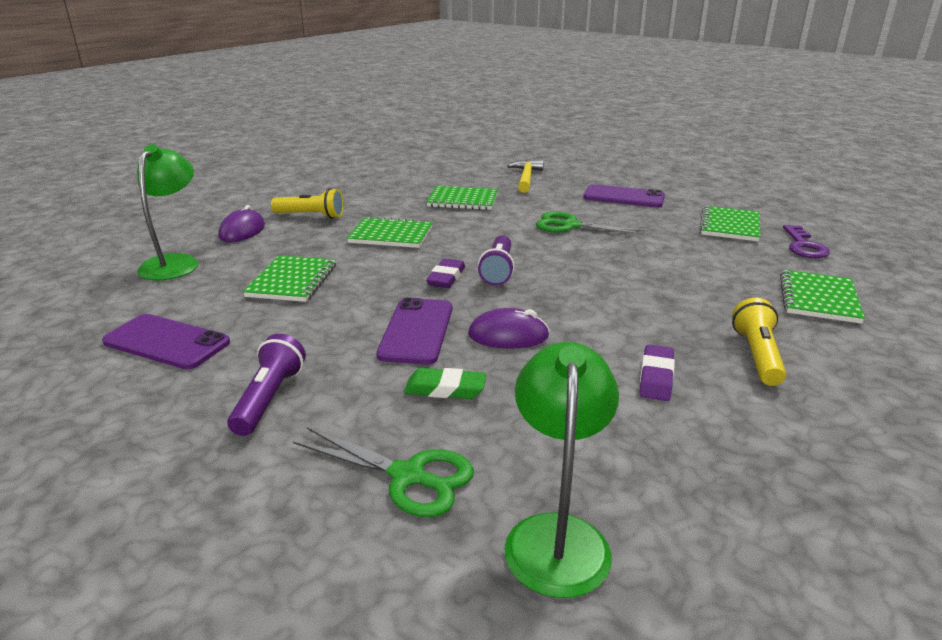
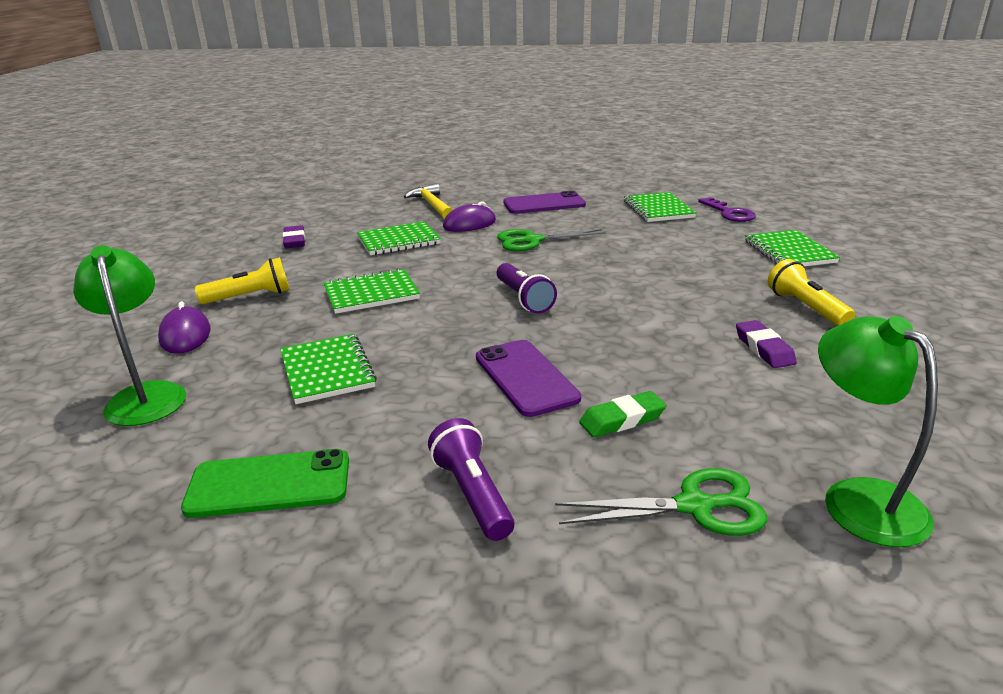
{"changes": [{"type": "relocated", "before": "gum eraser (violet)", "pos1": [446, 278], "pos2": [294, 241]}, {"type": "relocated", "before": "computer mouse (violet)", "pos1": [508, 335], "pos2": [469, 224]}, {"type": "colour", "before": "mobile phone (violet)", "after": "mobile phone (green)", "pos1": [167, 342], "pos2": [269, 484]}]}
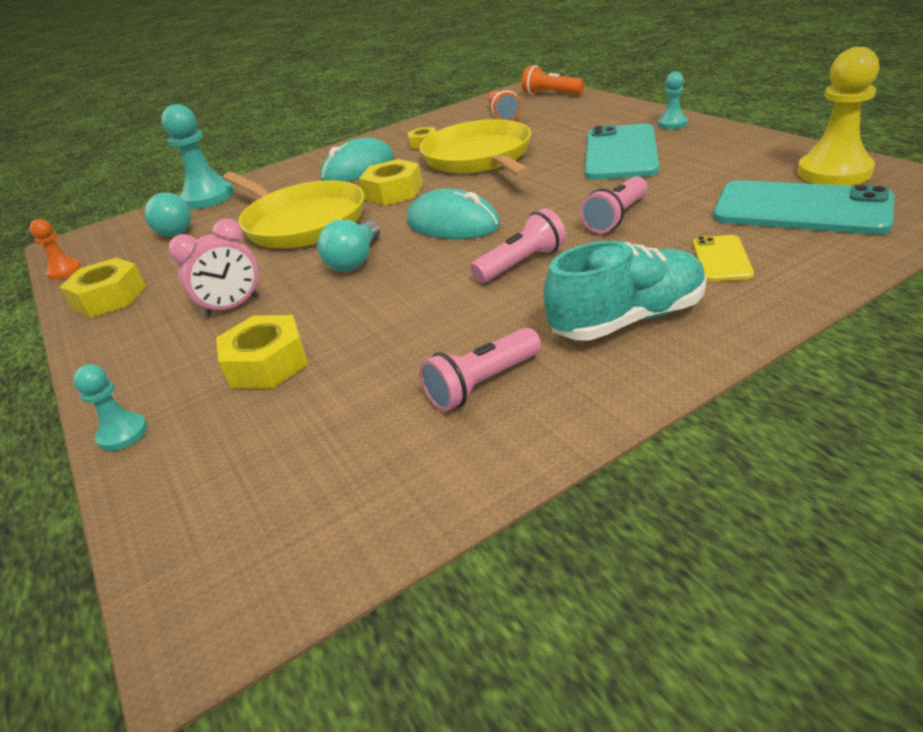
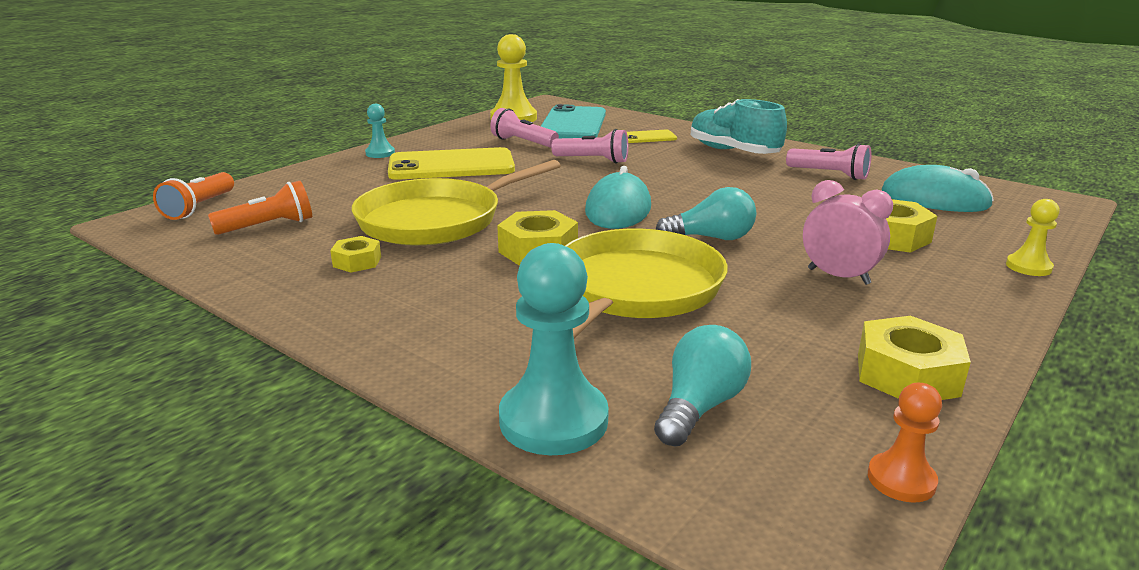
{"changes": [{"type": "colour", "before": "mobile phone (turquoise)", "after": "mobile phone (yellow)", "pos1": [620, 153], "pos2": [451, 166]}, {"type": "relocated", "before": "computer mouse (turquoise)", "pos1": [358, 168], "pos2": [934, 199]}, {"type": "relocated", "before": "flashlight (pink)", "pos1": [521, 263], "pos2": [523, 142]}, {"type": "colour", "before": "game pawn (turquoise)", "after": "game pawn (yellow)", "pos1": [123, 434], "pos2": [1028, 267]}]}
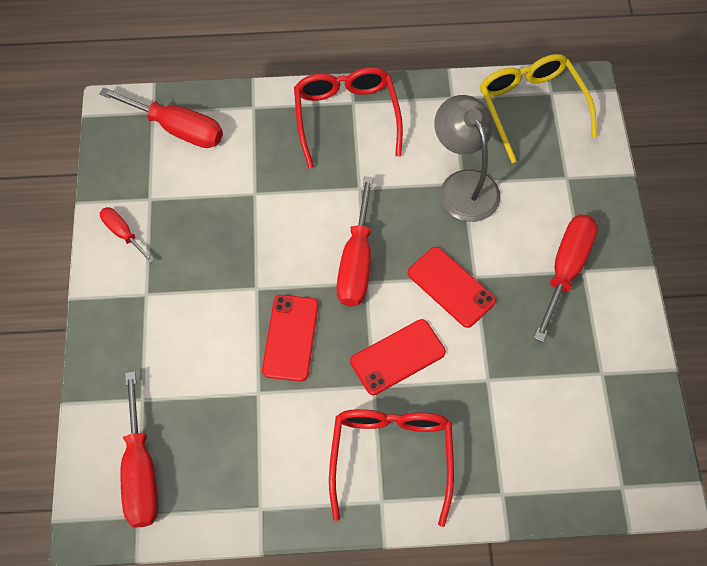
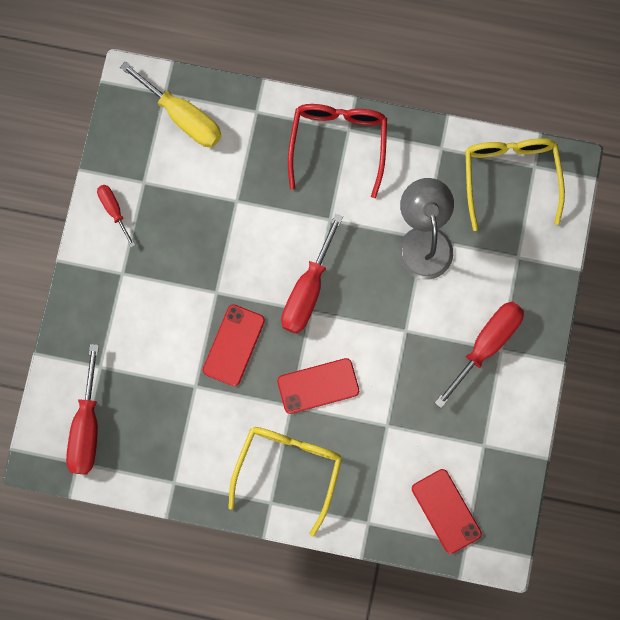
{"changes": [{"type": "colour", "before": "screwdriver (crimson)", "after": "screwdriver (yellow)", "pos1": [177, 129], "pos2": [183, 117]}, {"type": "relocated", "before": "mobile phone (crimson)", "pos1": [451, 287], "pos2": [446, 511]}, {"type": "colour", "before": "eyeglasses (crimson)", "after": "eyeglasses (yellow)", "pos1": [391, 457], "pos2": [288, 469]}]}
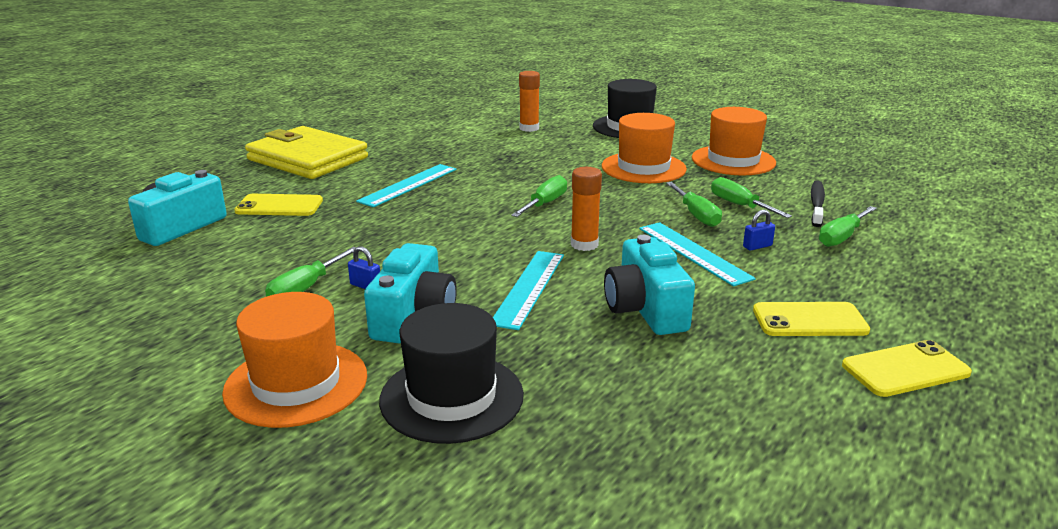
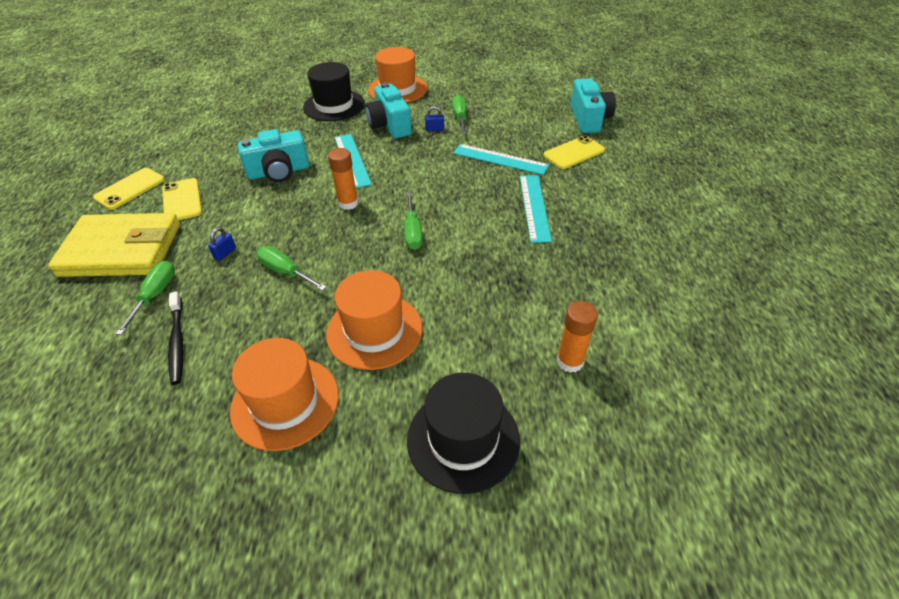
{"changes": [{"type": "relocated", "before": "billfold (yellow)", "pos1": [307, 159], "pos2": [122, 250]}, {"type": "missing", "before": "screwdriver (green)", "pos1": [739, 205]}, {"type": "relocated", "before": "ruler (turquoise)", "pos1": [693, 253], "pos2": [500, 159]}, {"type": "spun", "before": "camera (turquoise)", "pos1": [645, 309], "pos2": [279, 172], "turn": 120}, {"type": "spun", "before": "mobile phone (yellow)", "pos1": [809, 320], "pos2": [182, 200], "turn": -75}]}
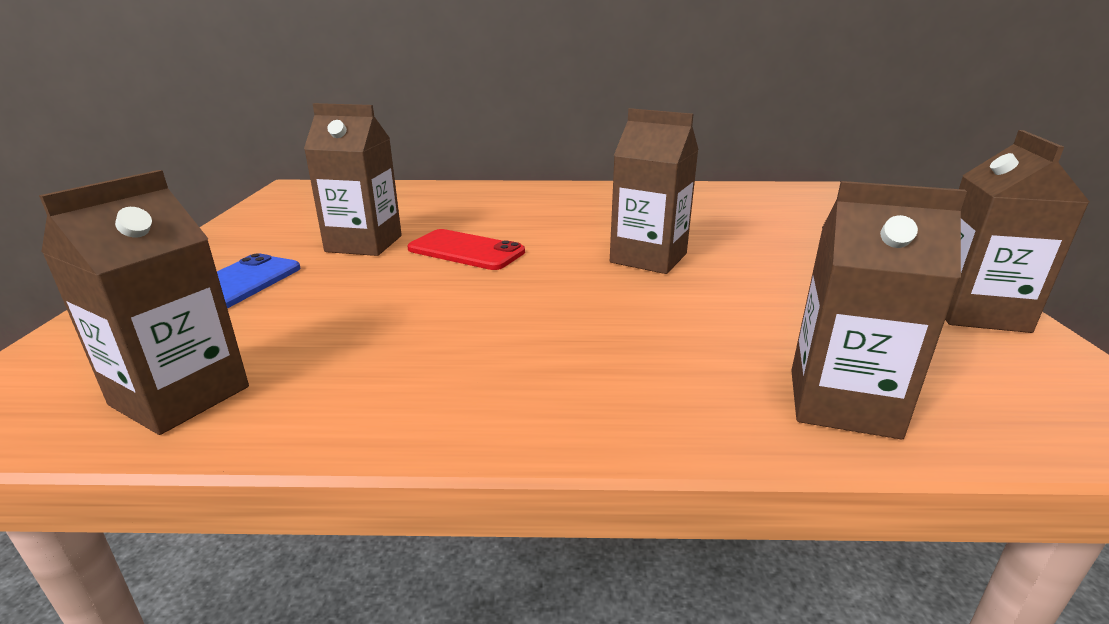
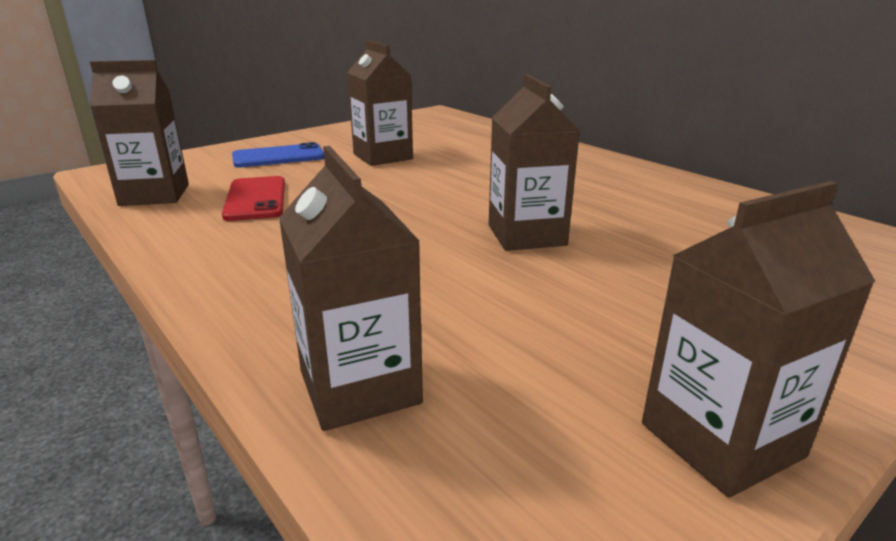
{"changes": [{"type": "relocated", "before": "mobile phone (crimson)", "pos1": [466, 251], "pos2": [256, 199]}]}
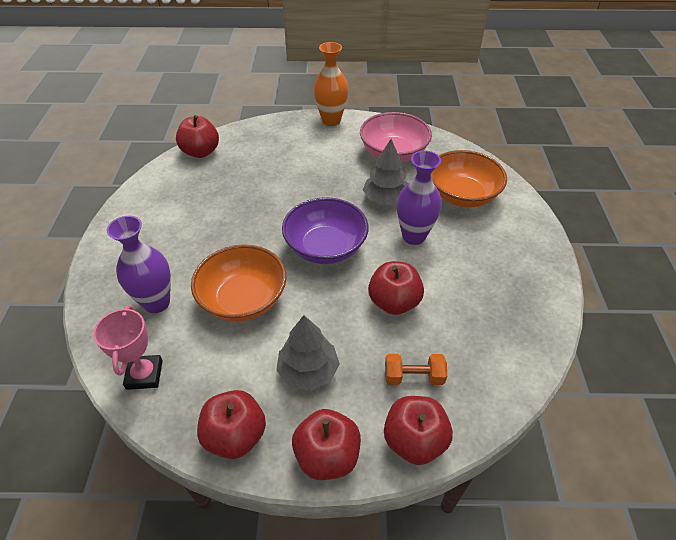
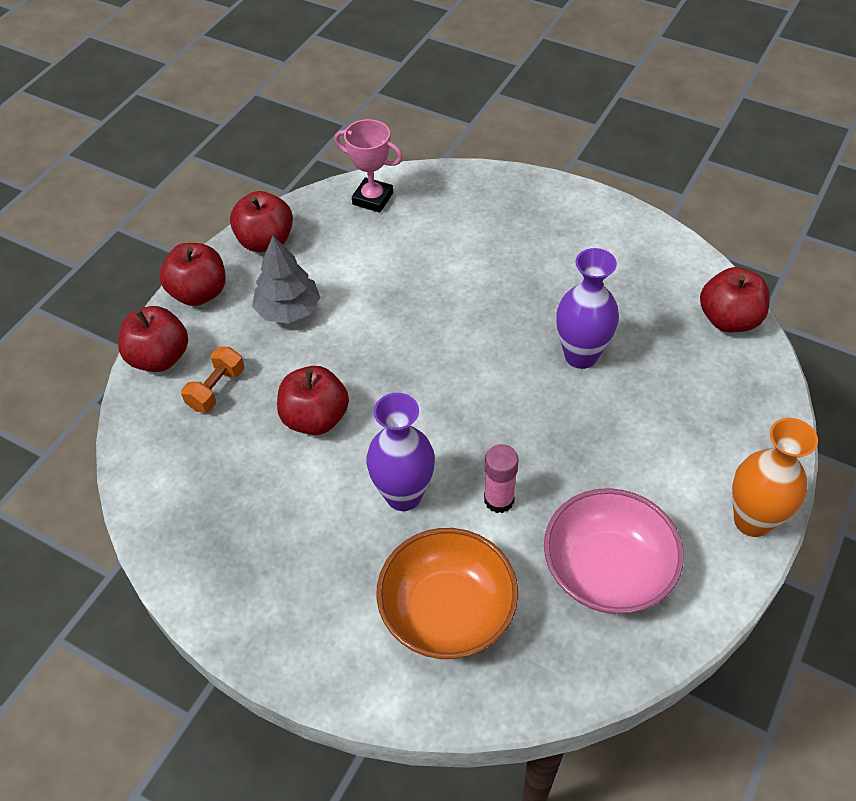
{"changes": [{"type": "exchanged", "before": "fir tree (grey)", "after": "stick of glue (pink)", "pos1": [385, 199], "pos2": [499, 500]}, {"type": "missing", "before": "bowl (violet)", "pos1": [325, 247]}, {"type": "relocated", "before": "tall vase (violet)", "pos1": [156, 302], "pos2": [581, 355]}, {"type": "missing", "before": "bowl (orange)", "pos1": [243, 299]}]}
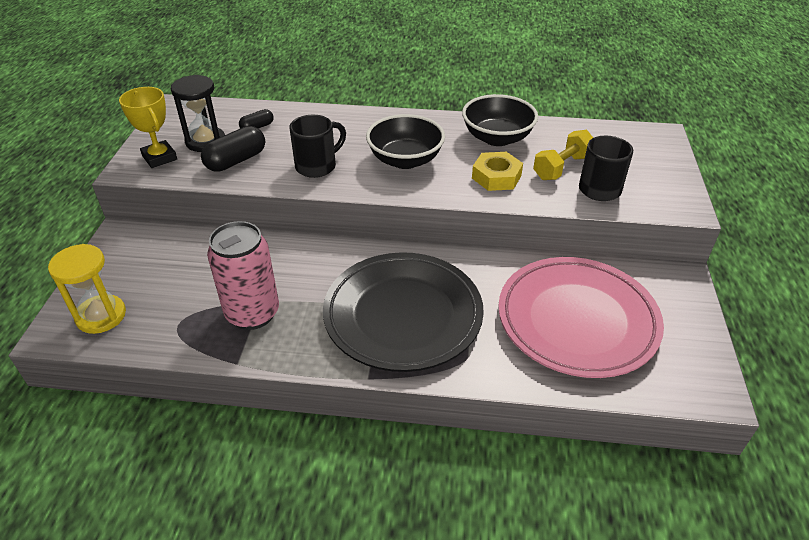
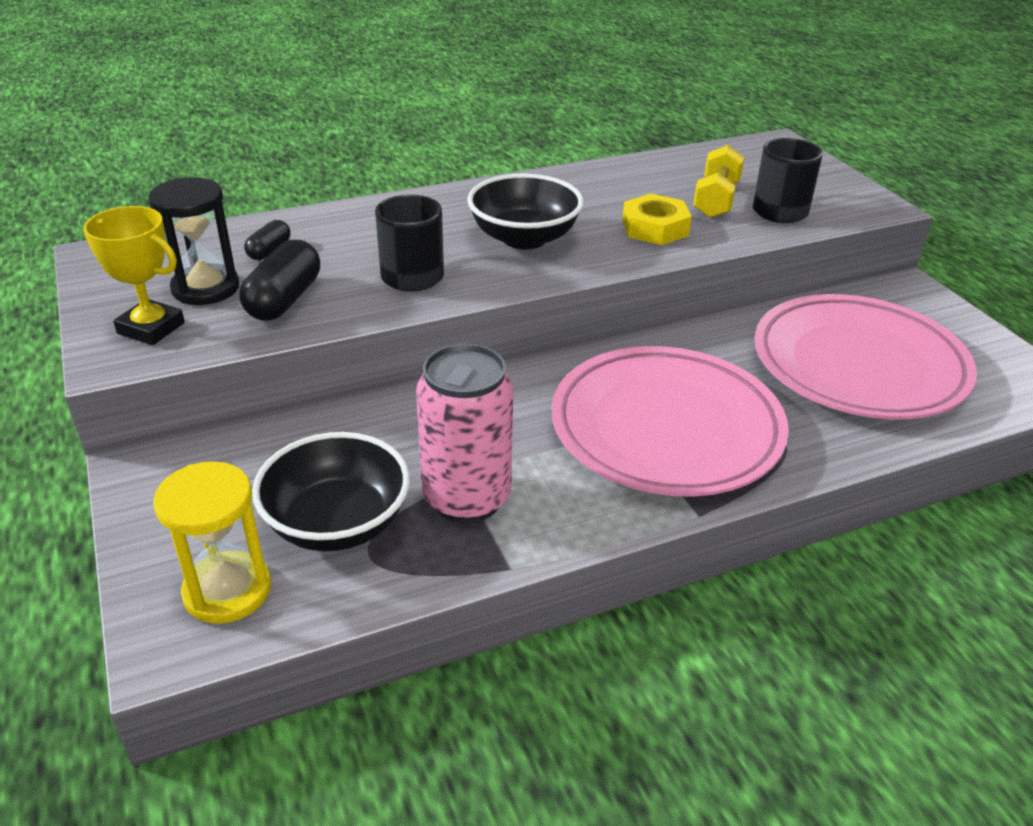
{"changes": [{"type": "relocated", "before": "bowl (jet-black)", "pos1": [497, 138], "pos2": [337, 523]}, {"type": "colour", "before": "flat dish (jet-black)", "after": "flat dish (pink)", "pos1": [403, 316], "pos2": [666, 429]}]}
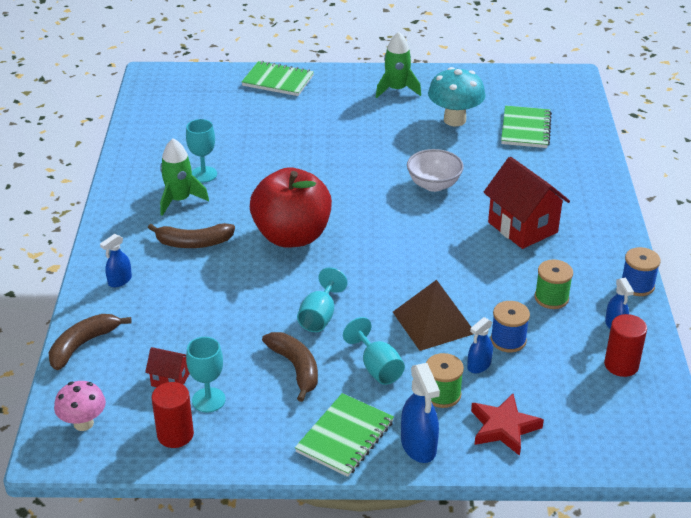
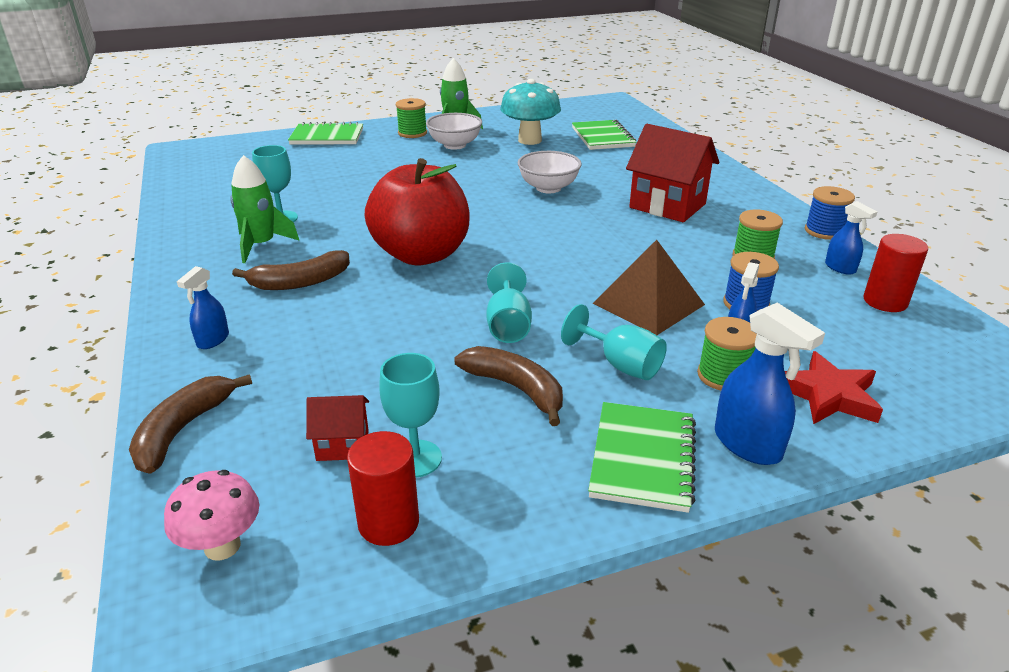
{"changes": [{"type": "appeared", "after": "spool (green)", "pos2": [412, 133]}, {"type": "appeared", "after": "bowl (snow-white)", "pos2": [455, 145]}]}
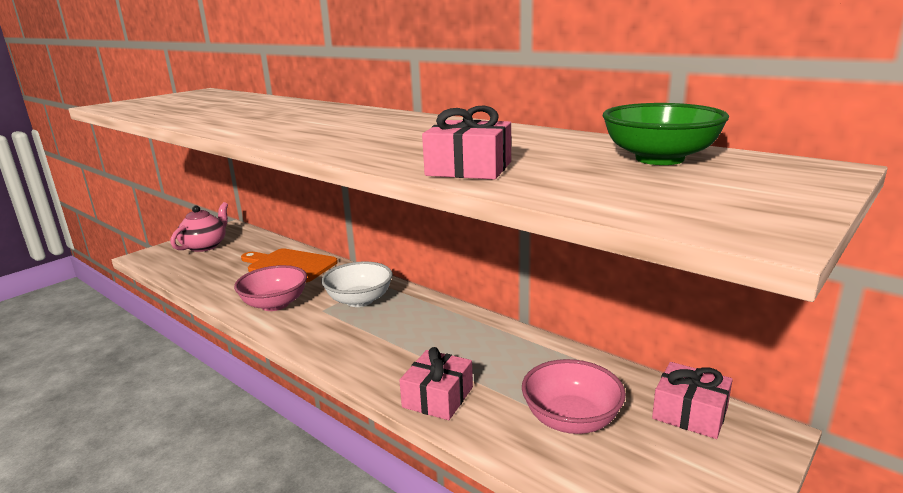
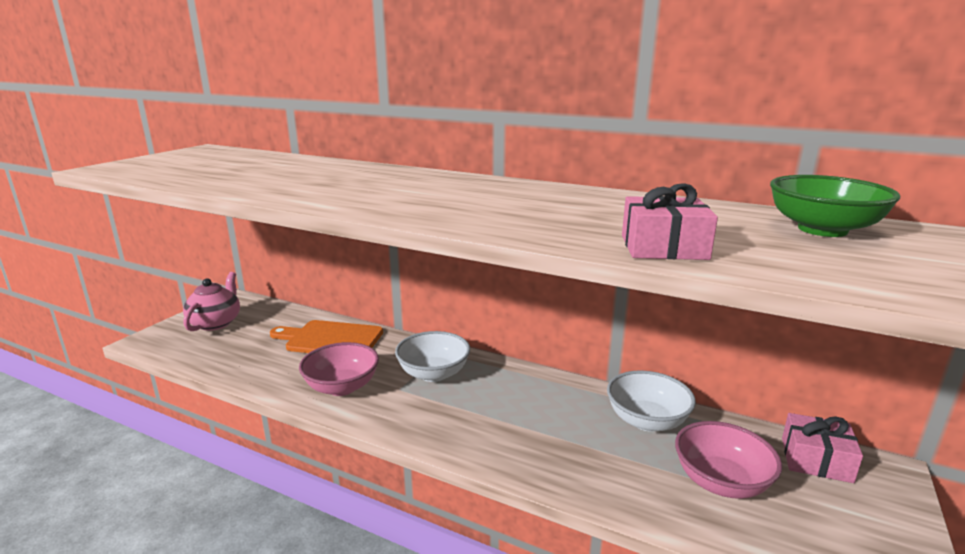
{"changes": [{"type": "missing", "before": "present (pink)", "pos1": [438, 397]}, {"type": "appeared", "after": "bowl (snow-white)", "pos2": [646, 421]}]}
